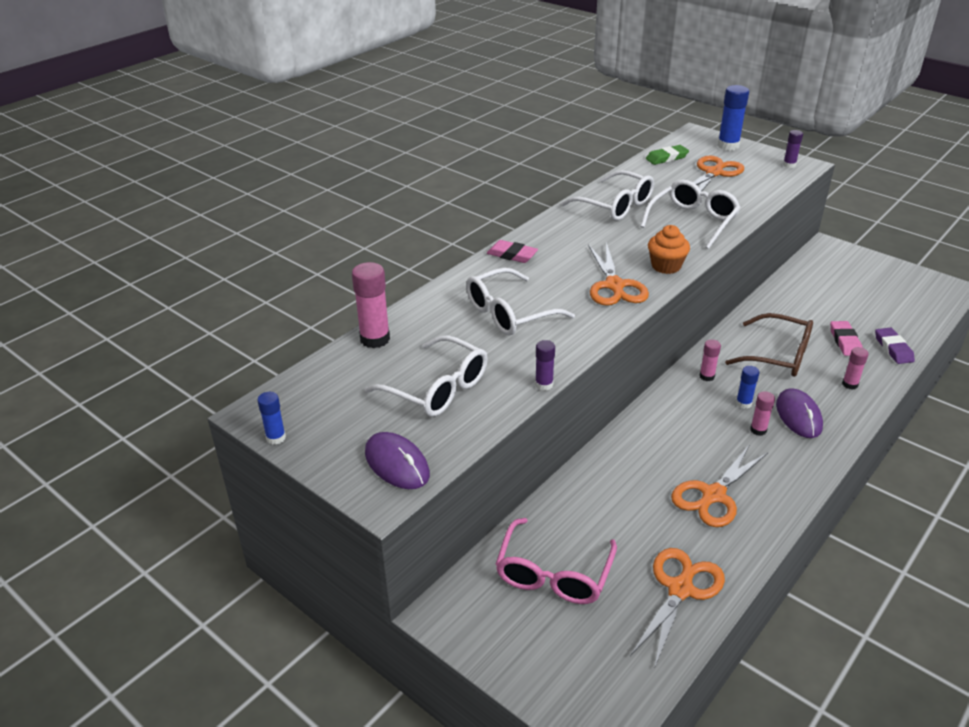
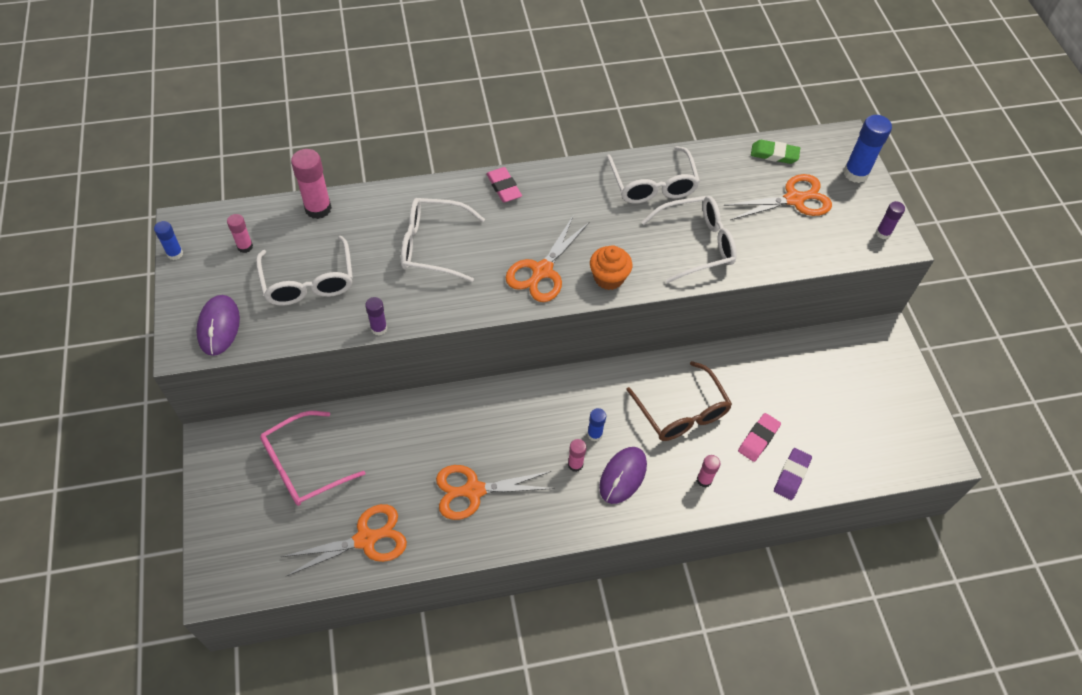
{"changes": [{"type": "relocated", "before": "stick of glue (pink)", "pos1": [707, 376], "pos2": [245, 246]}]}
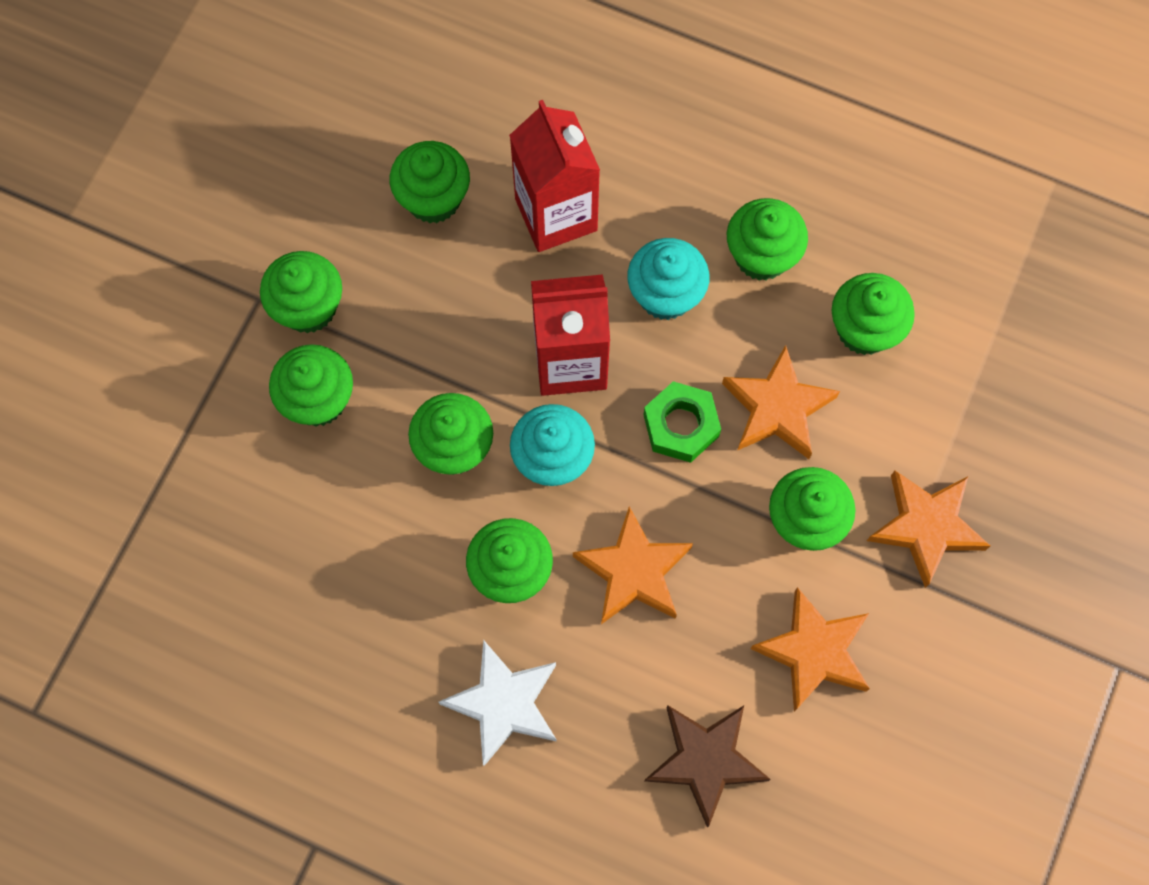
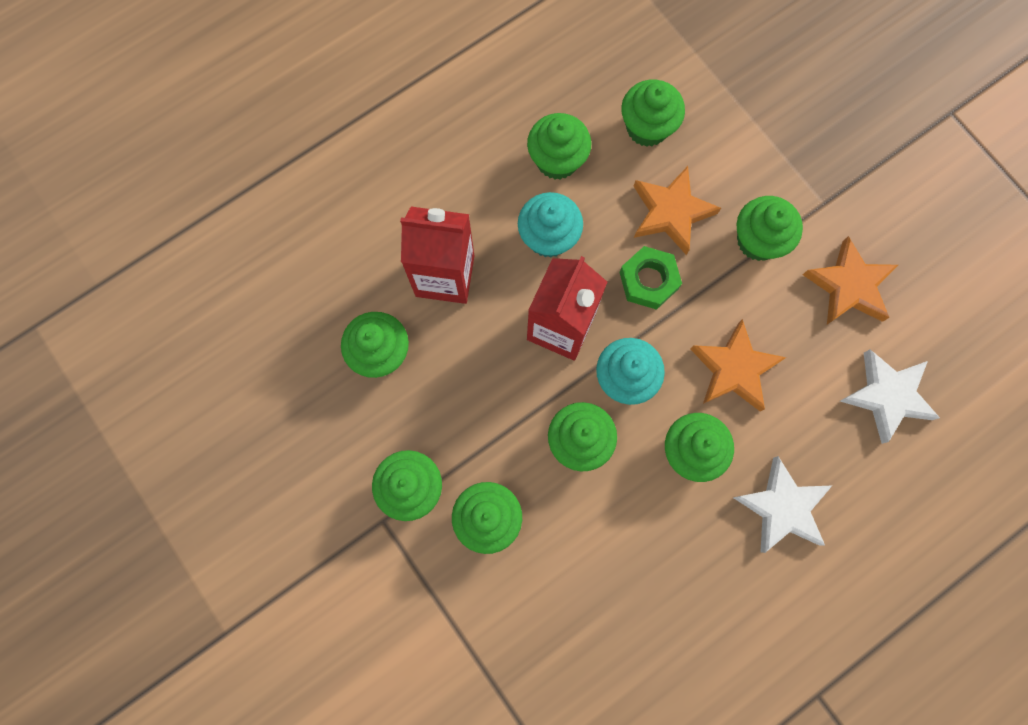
{"changes": [{"type": "missing", "before": "five-pointed star (orange)", "pos1": [926, 527]}, {"type": "colour", "before": "five-pointed star (russet)", "after": "five-pointed star (snow-white)", "pos1": [705, 760], "pos2": [887, 396]}]}
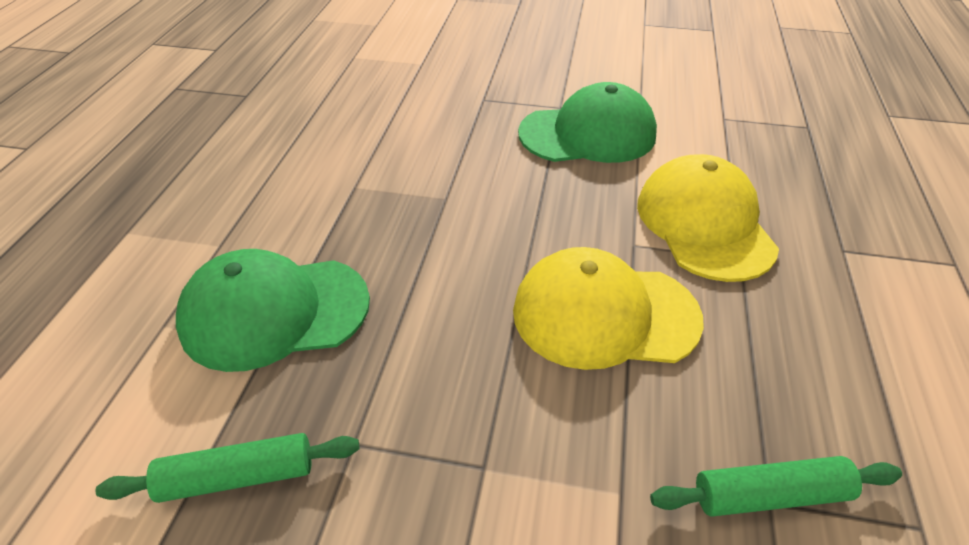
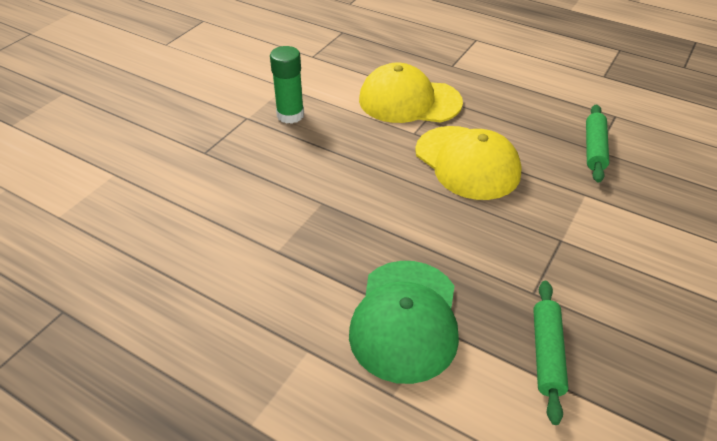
{"changes": [{"type": "exchanged", "before": "peaked cap (green)", "after": "stick of glue (green)", "pos1": [588, 134], "pos2": [290, 115]}, {"type": "spun", "before": "peaked cap (yellow)", "pos1": [604, 314], "pos2": [467, 163], "turn": -60}]}
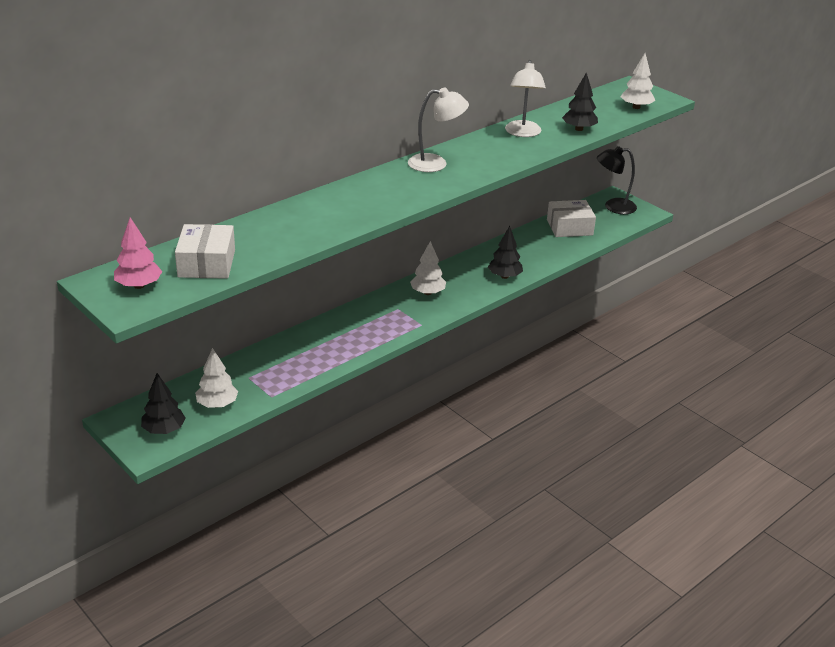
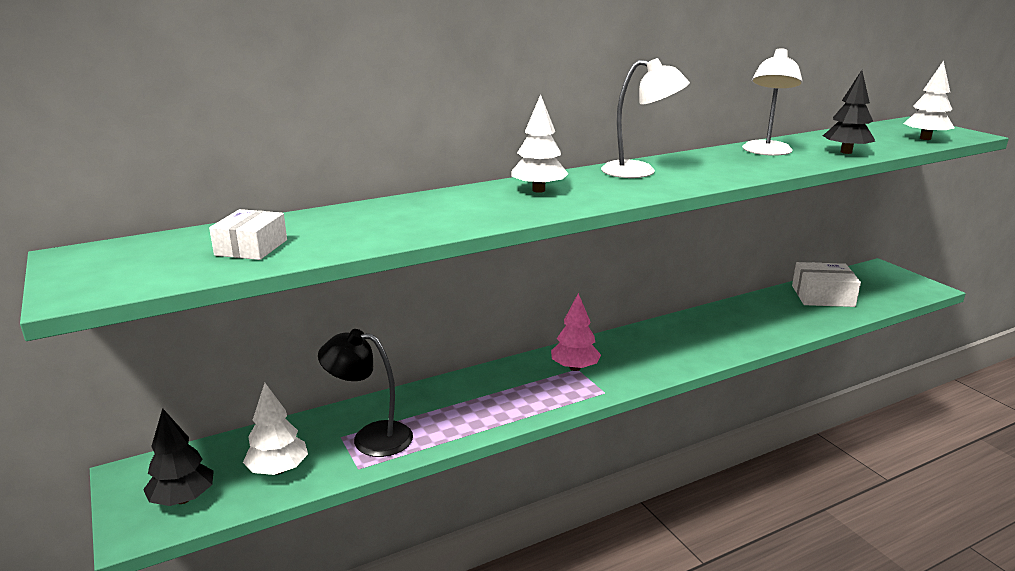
{"changes": [{"type": "relocated", "before": "reading lamp (jet-black)", "pos1": [613, 206], "pos2": [371, 437]}, {"type": "relocated", "before": "fir tree (pink)", "pos1": [139, 285], "pos2": [575, 368]}, {"type": "size", "before": "parcel (snow-white)", "pos1": [207, 263], "pos2": [251, 247], "scale": 0.66}, {"type": "missing", "before": "fir tree (jet-black)", "pos1": [504, 276]}, {"type": "relocated", "before": "fir tree (snow-white)", "pos1": [427, 292], "pos2": [538, 190]}]}
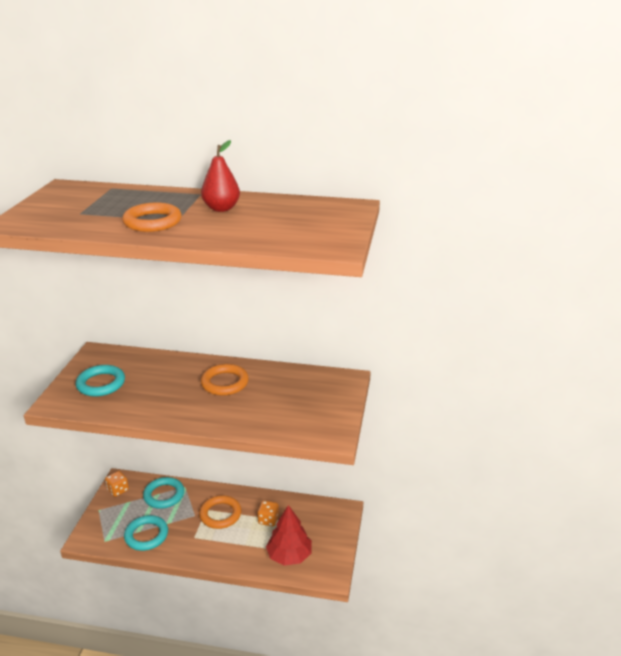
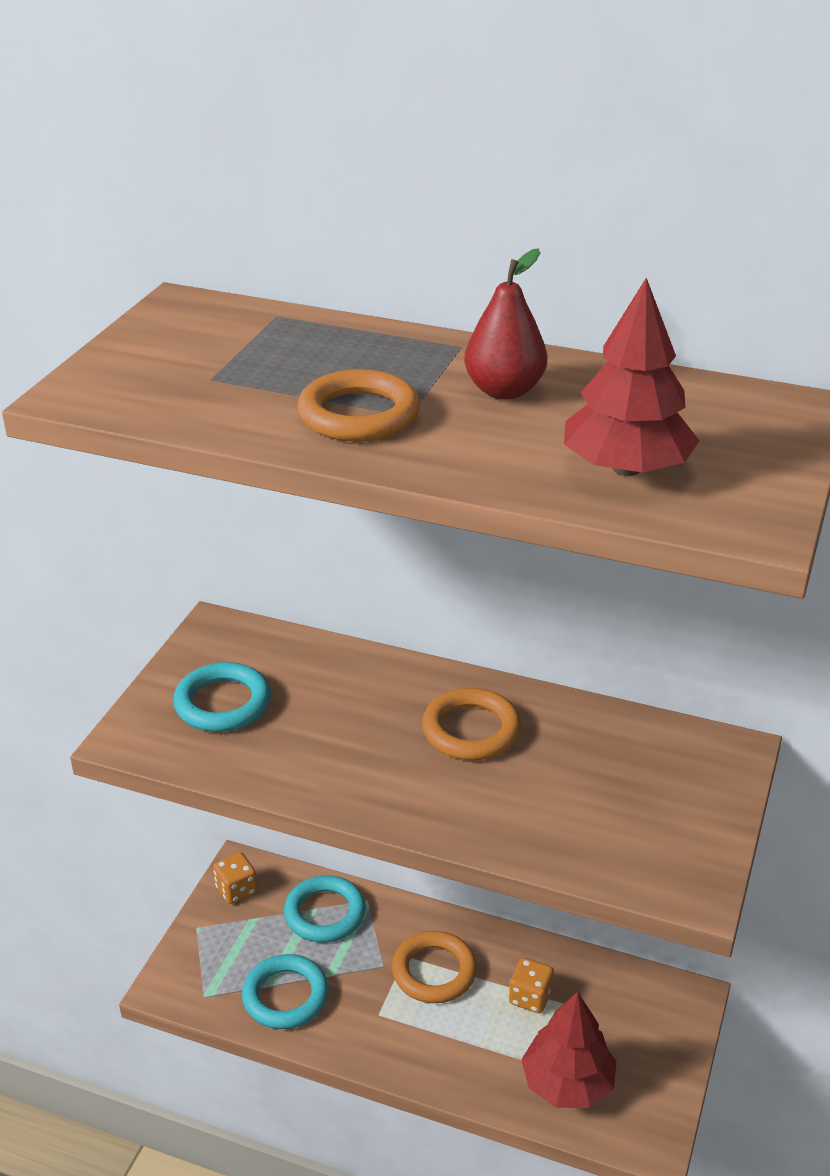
{"changes": [{"type": "appeared", "after": "fir tree (crimson)", "pos2": [626, 469]}]}
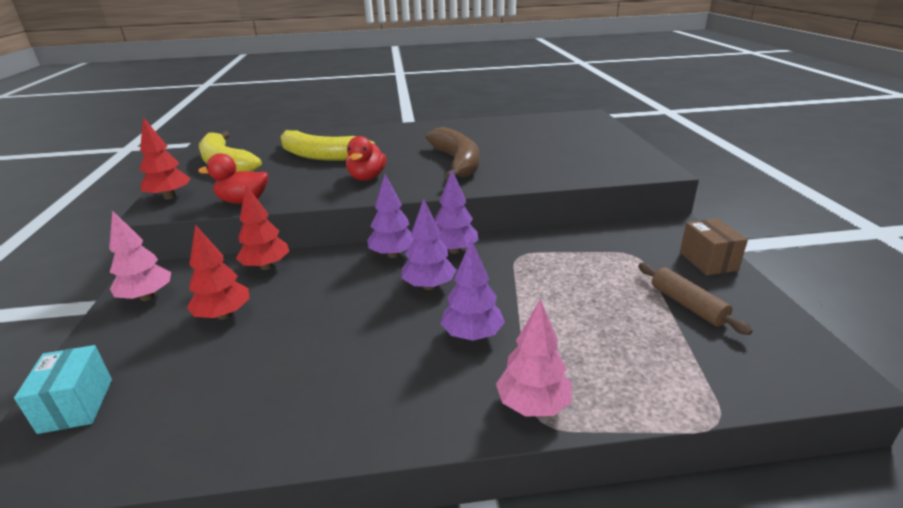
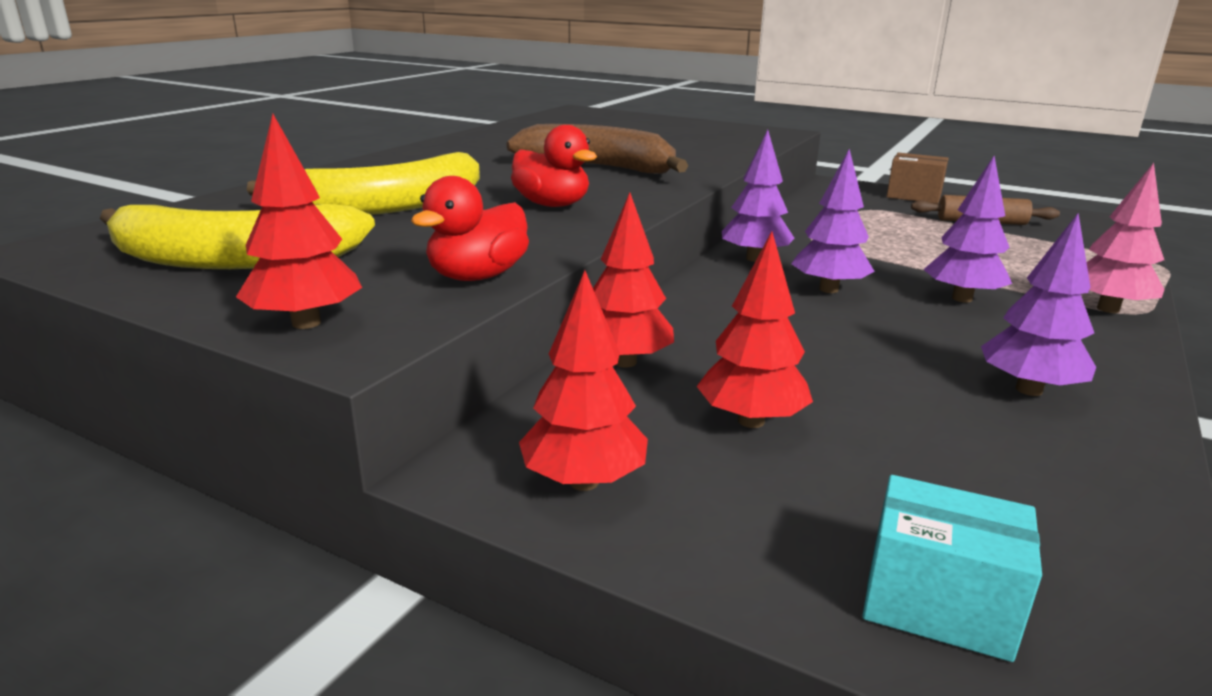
{"changes": [{"type": "relocated", "before": "fir tree (violet)", "pos1": [393, 255], "pos2": [1029, 390]}, {"type": "colour", "before": "fir tree (pink)", "after": "fir tree (crimson)", "pos1": [147, 297], "pos2": [584, 482]}]}
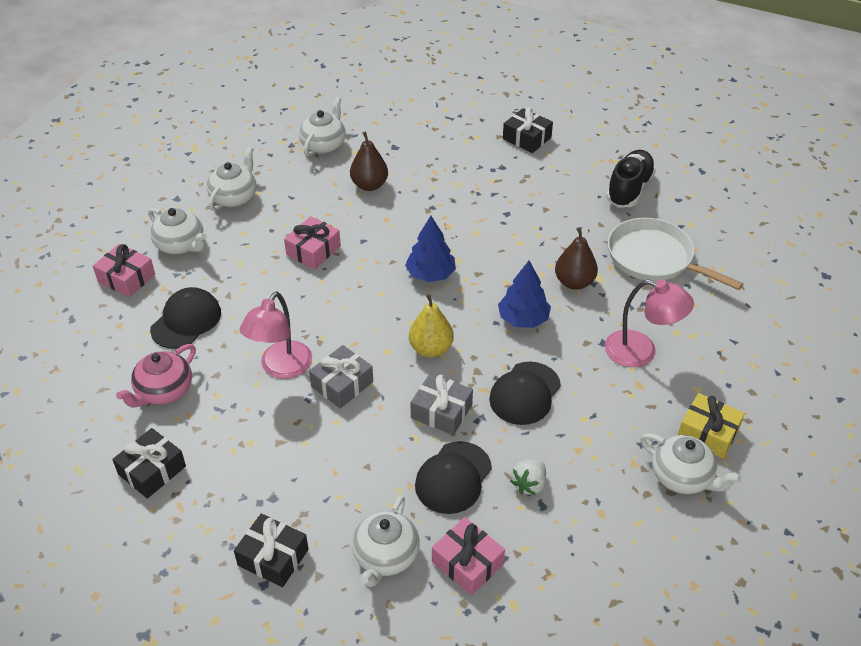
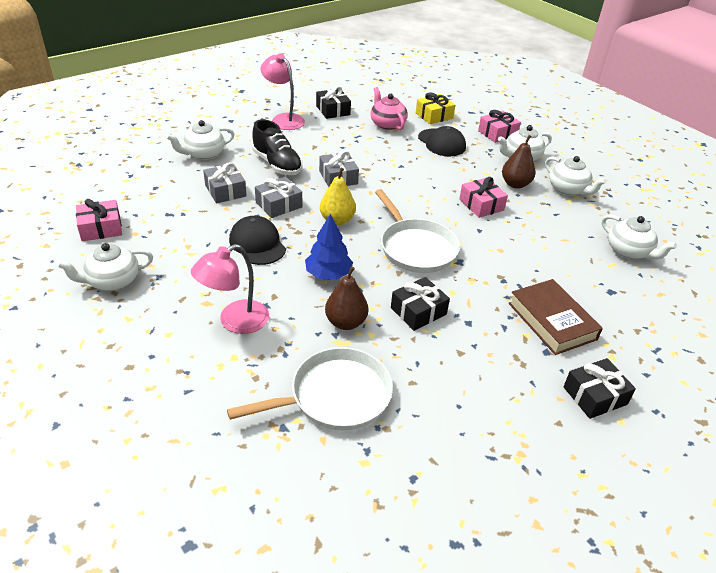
{"changes": [{"type": "relocated", "before": "pear fruit (russet)", "pos1": [369, 185], "pos2": [515, 184]}, {"type": "relocated", "before": "shoe (jet-black)", "pos1": [629, 189], "pos2": [277, 164]}, {"type": "exchanged", "before": "fir tree (royal blue)", "after": "frying pan (snow-white)", "pos1": [430, 274], "pos2": [416, 248]}, {"type": "relocated", "before": "reading lamp (pink)", "pos1": [281, 368], "pos2": [283, 119]}, {"type": "relocated", "before": "present (yellow)", "pos1": [708, 433], "pos2": [434, 116]}, {"type": "exchanged", "before": "peaked cap (jet-black)", "after": "present (grey)", "pos1": [453, 478], "pos2": [225, 191]}, {"type": "missing", "before": "berry (snow-white)", "pos1": [529, 484]}, {"type": "spun", "before": "teapot (snow-white)", "pos1": [385, 556], "pos2": [204, 154], "turn": -75}, {"type": "relocated", "before": "present (jet-black)", "pos1": [273, 557], "pos2": [418, 311]}, {"type": "relocated", "before": "present (pink)", "pos1": [467, 563], "pos2": [101, 228]}, {"type": "appeared", "after": "book (russet)", "pos2": [552, 321]}]}
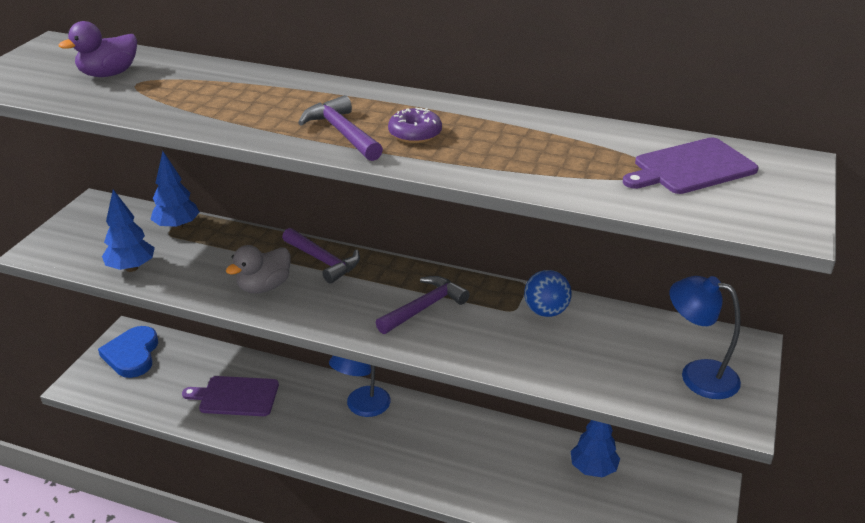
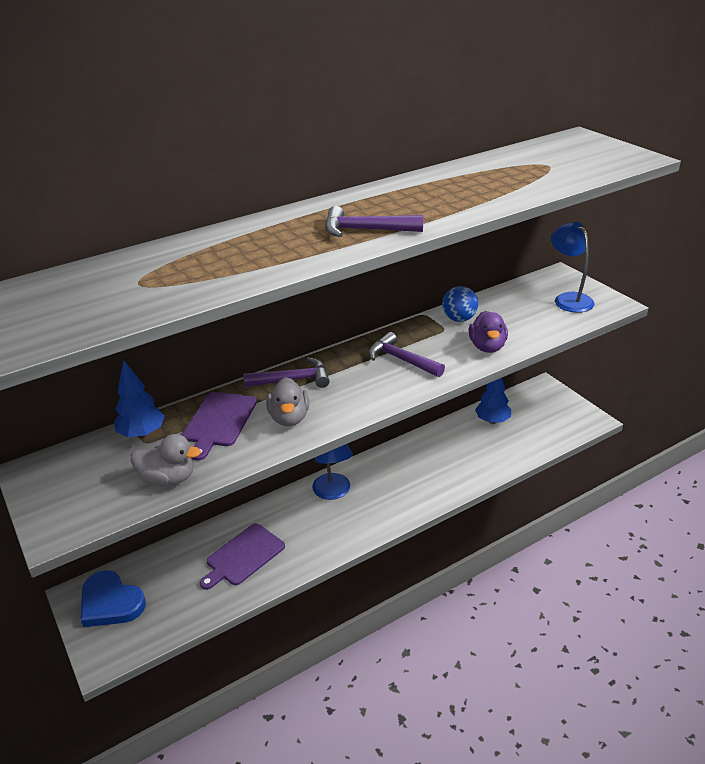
{"changes": [{"type": "relocated", "before": "toy duck (violet)", "pos1": [109, 74], "pos2": [487, 347]}, {"type": "missing", "before": "glazed donut (violet)", "pos1": [415, 134]}, {"type": "relocated", "before": "bread board (violet)", "pos1": [690, 167], "pos2": [218, 422]}, {"type": "exchanged", "before": "fir tree (royal blue)", "after": "toy duck (grey)", "pos1": [131, 268], "pos2": [168, 479]}, {"type": "spun", "before": "claw hammer (violet)", "pos1": [424, 307], "pos2": [401, 360], "turn": -45}, {"type": "spun", "before": "reading lamp (royal blue)", "pos1": [697, 375], "pos2": [568, 299], "turn": 90}]}
